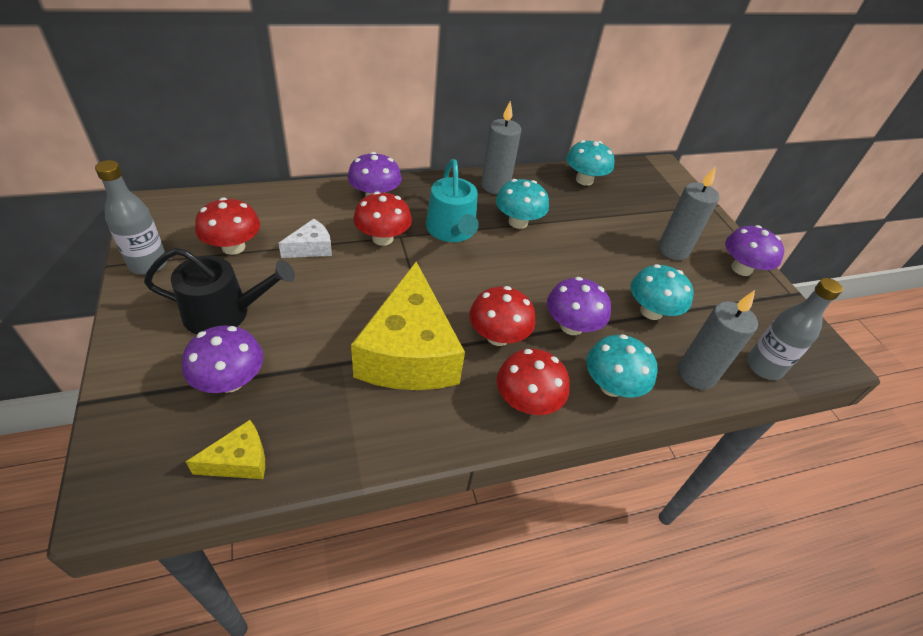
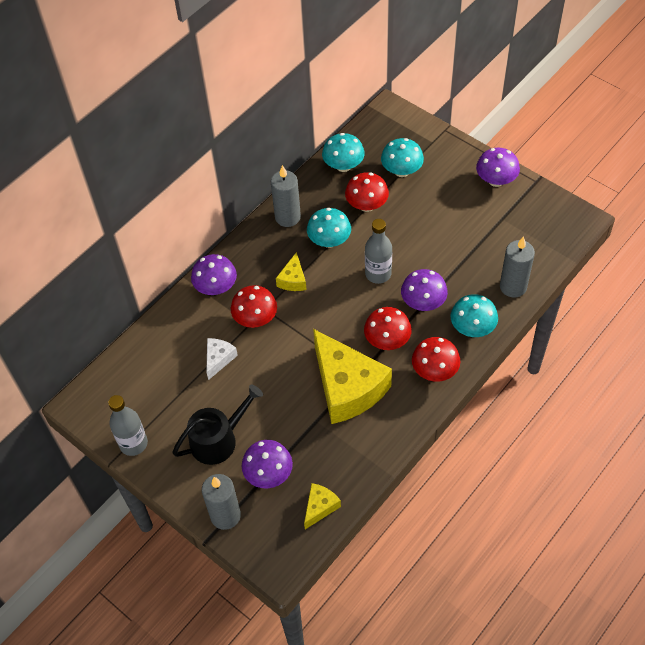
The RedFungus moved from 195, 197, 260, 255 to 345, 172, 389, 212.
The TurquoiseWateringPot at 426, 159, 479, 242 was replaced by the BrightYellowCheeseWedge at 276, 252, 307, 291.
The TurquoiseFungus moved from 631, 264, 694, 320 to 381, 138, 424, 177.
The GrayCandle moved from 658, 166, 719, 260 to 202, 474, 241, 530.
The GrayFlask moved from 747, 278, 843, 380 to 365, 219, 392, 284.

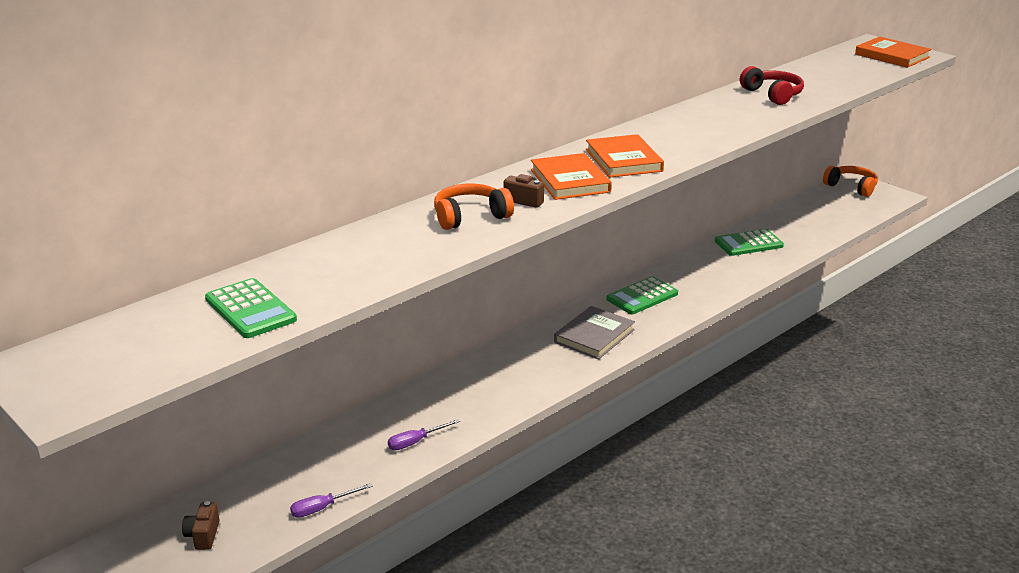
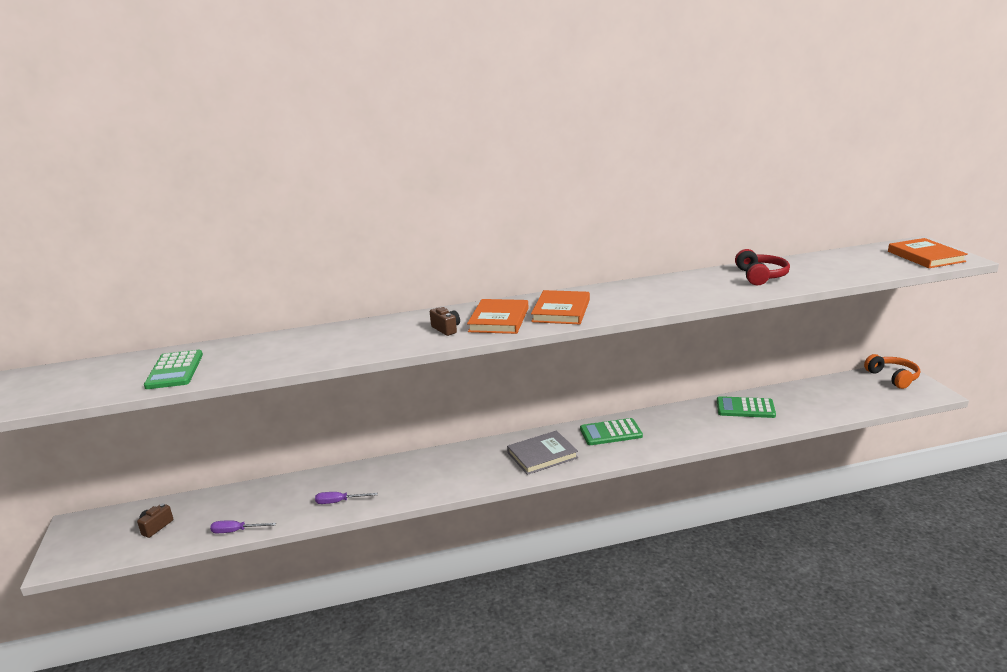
The OrangeColouredHeadphones at 434, 184, 514, 230 disappeared.

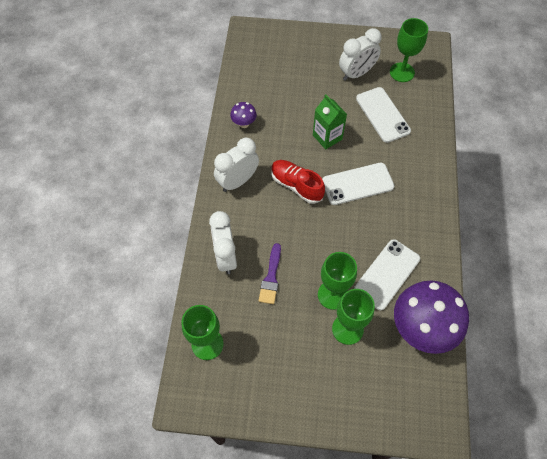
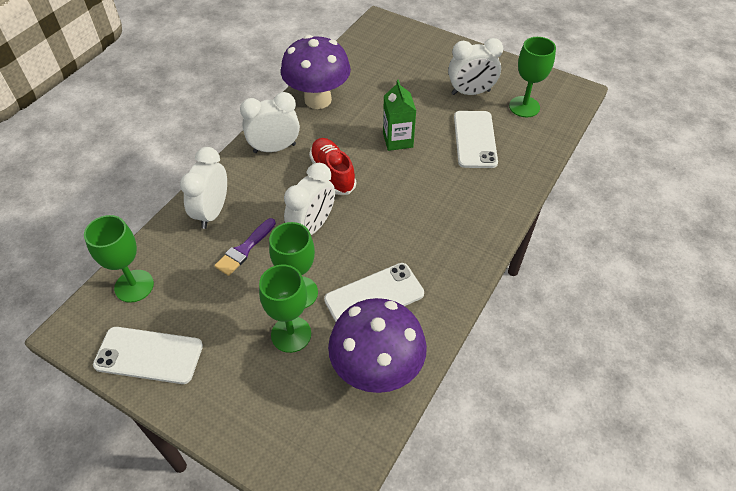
The PurpleFungus at 230, 102, 257, 128 changed to 2.25 times the size.
The WhiteMobilePhone moved from 322, 163, 394, 205 to 93, 327, 203, 384.
The WhiteAlarmClock at 284, 163, 335, 235 appeared.

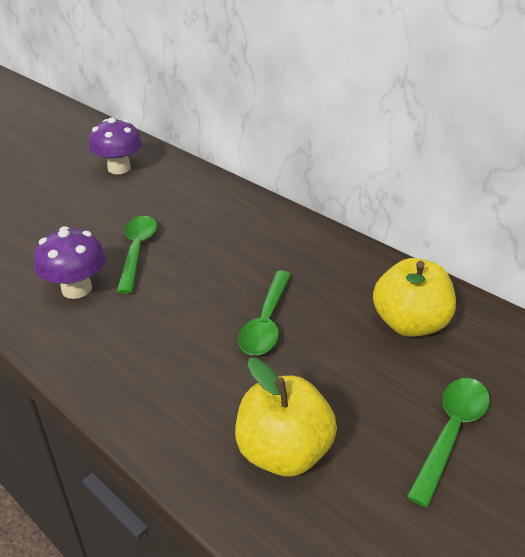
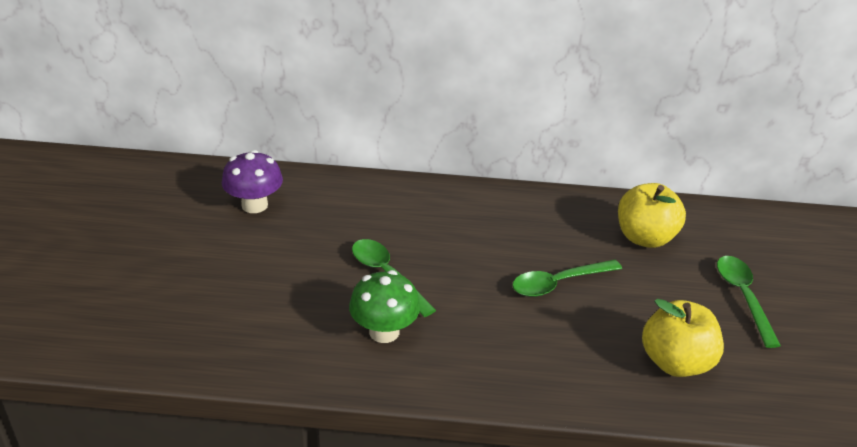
The PurpleFungus at 34, 226, 106, 299 became the EmeraldFungus at 349, 270, 420, 343.
The EmeraldSpoon at 238, 270, 291, 355 turned 90 degrees clockwise.

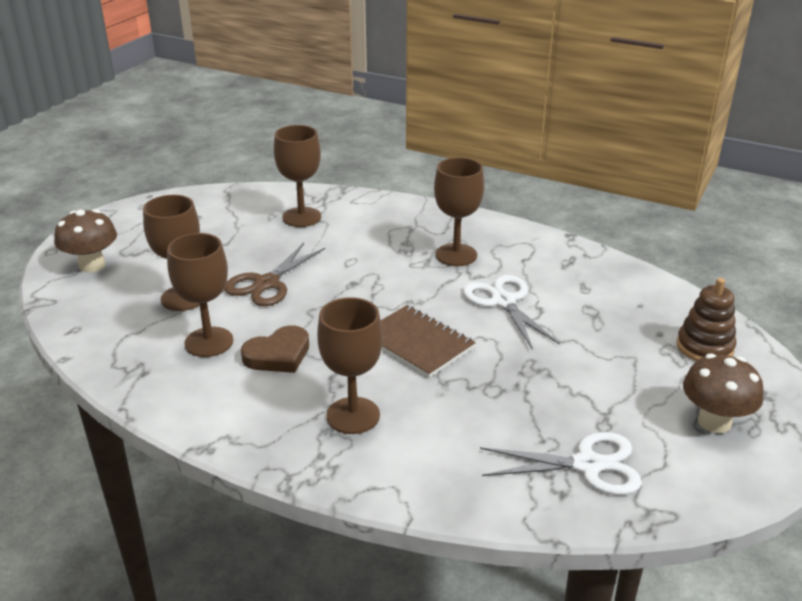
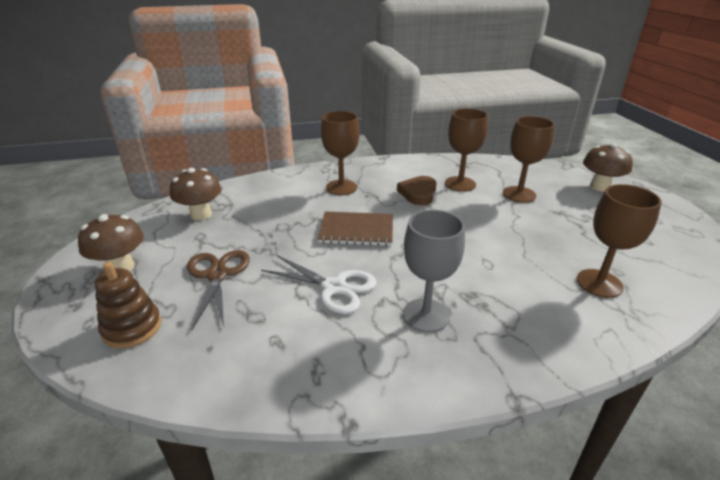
The BrownShears moved from 224, 243, 325, 306 to 187, 250, 250, 330.
The BrownGoblet at 434, 157, 484, 266 became the GrayGoblet at 403, 210, 465, 332.
The WhiteShears at 480, 432, 642, 495 was replaced by the BrownFungus at 170, 168, 222, 220.

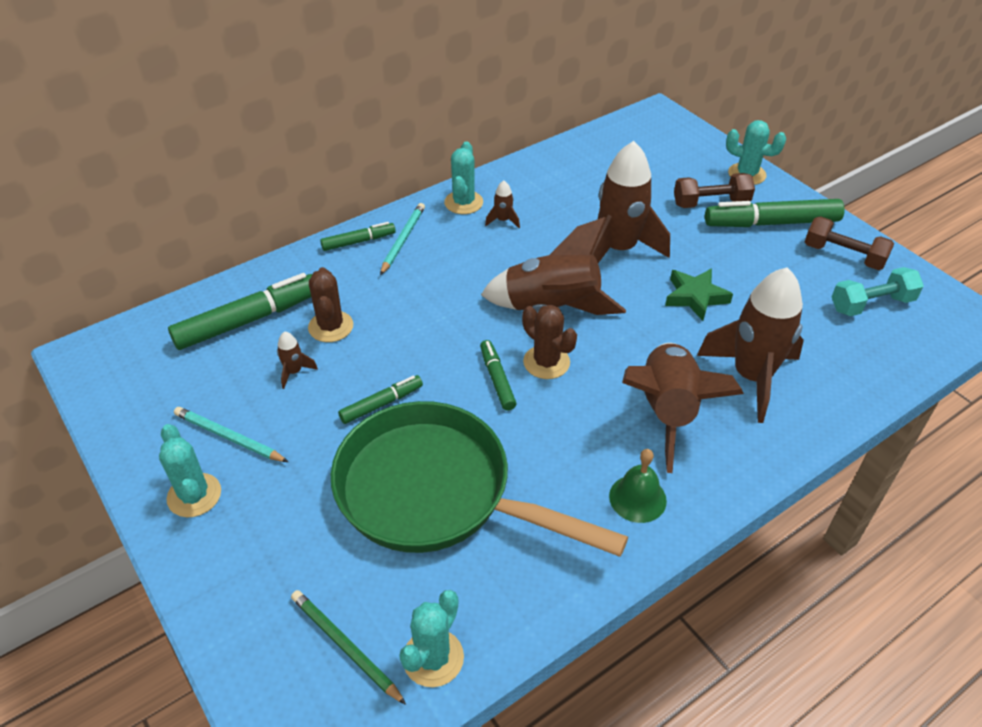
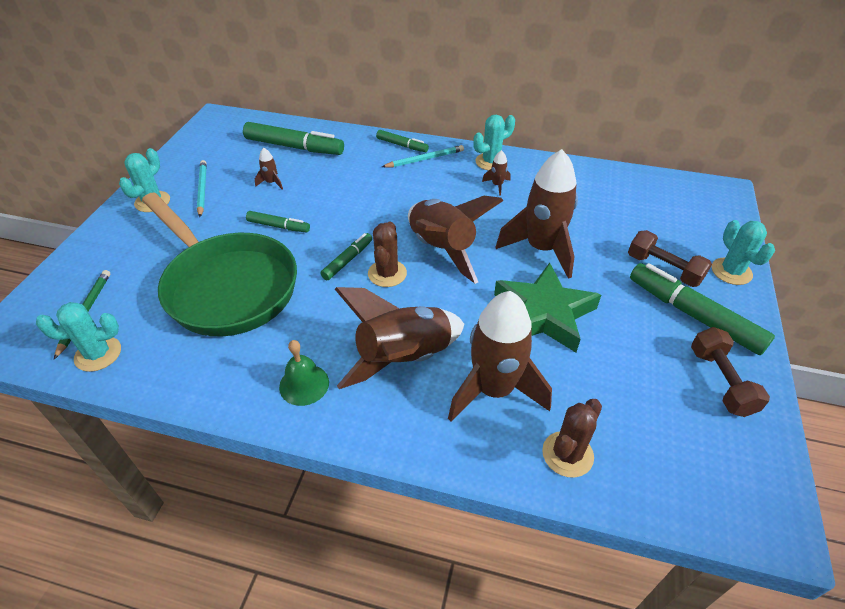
The BrownPricklyPlant moved from 308, 267, 353, 342 to 542, 399, 602, 478.
The EmeraldSkillet at 331, 401, 628, 557 turned 150 degrees clockwise.
The EmeraldStarShape at 665, 268, 733, 321 changed to 1.65 times the size.
The TurquoiseFreeWeight at 832, 267, 924, 316 disappeared.

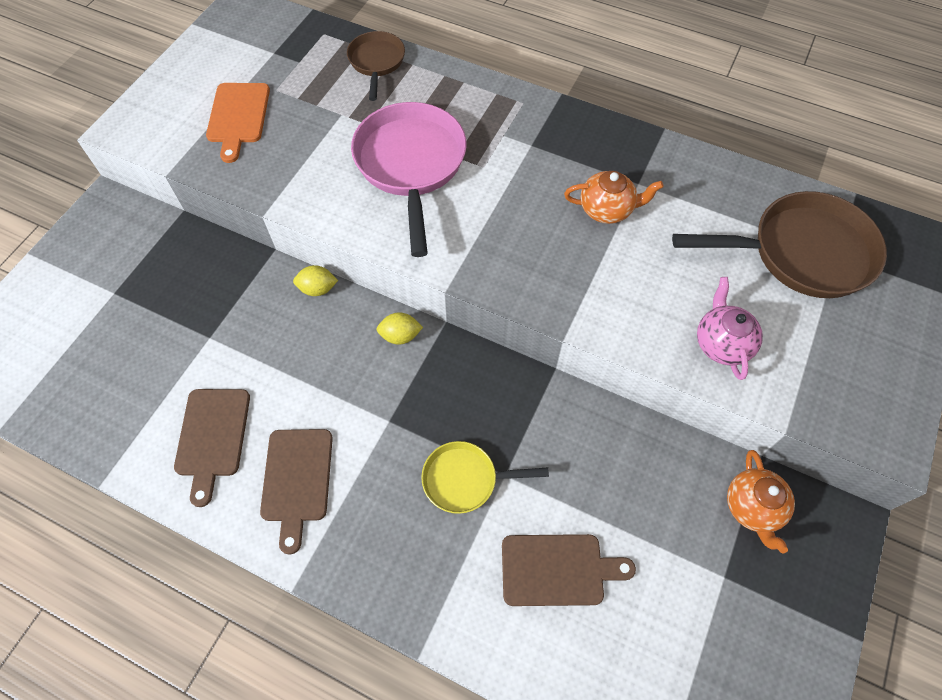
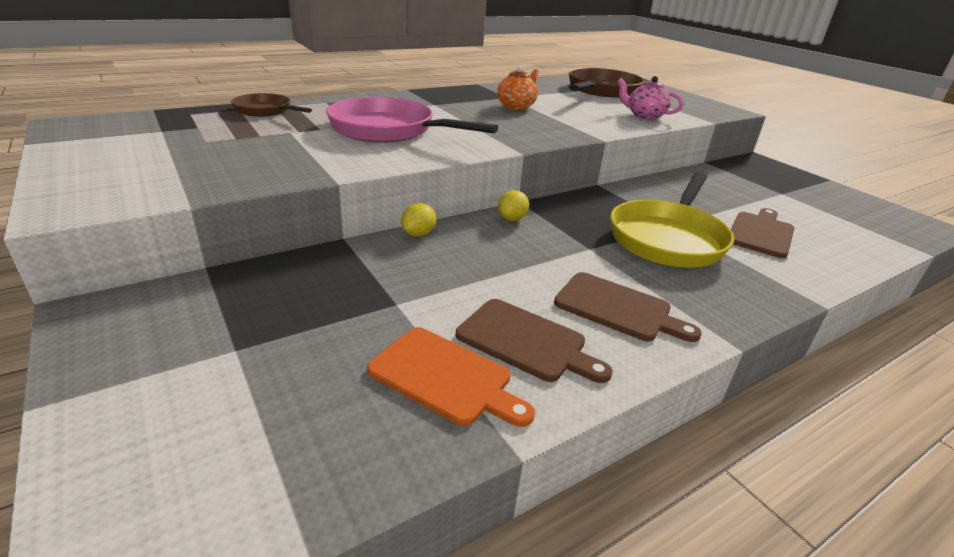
The OrangeColouredCuttingBoard moved from 206, 83, 270, 163 to 367, 327, 535, 427.
The BrightYellowSkillet at 421, 441, 549, 514 changed to 1.79 times the size.
The OrangeColouredTeaPot at 727, 450, 795, 553 disappeared.

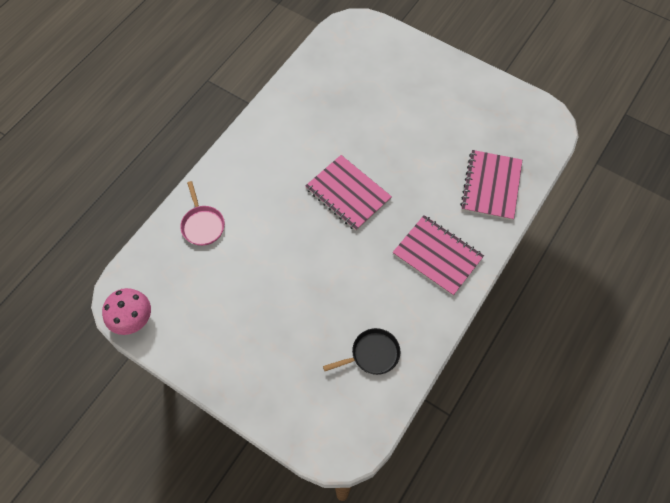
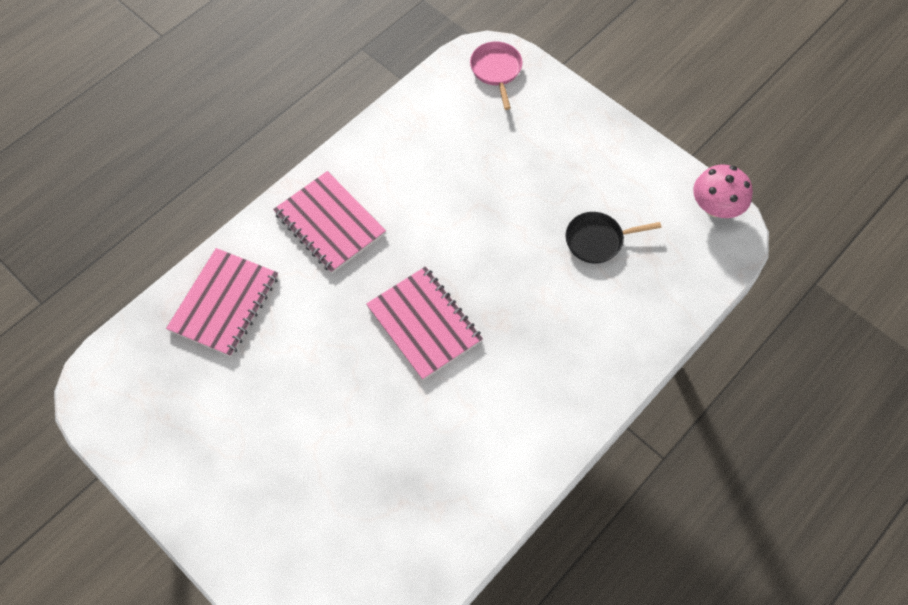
The PinkSkillet moved from 180, 181, 225, 246 to 470, 41, 523, 110.
The JetBlackSkillet moved from 323, 328, 400, 375 to 565, 212, 661, 264.

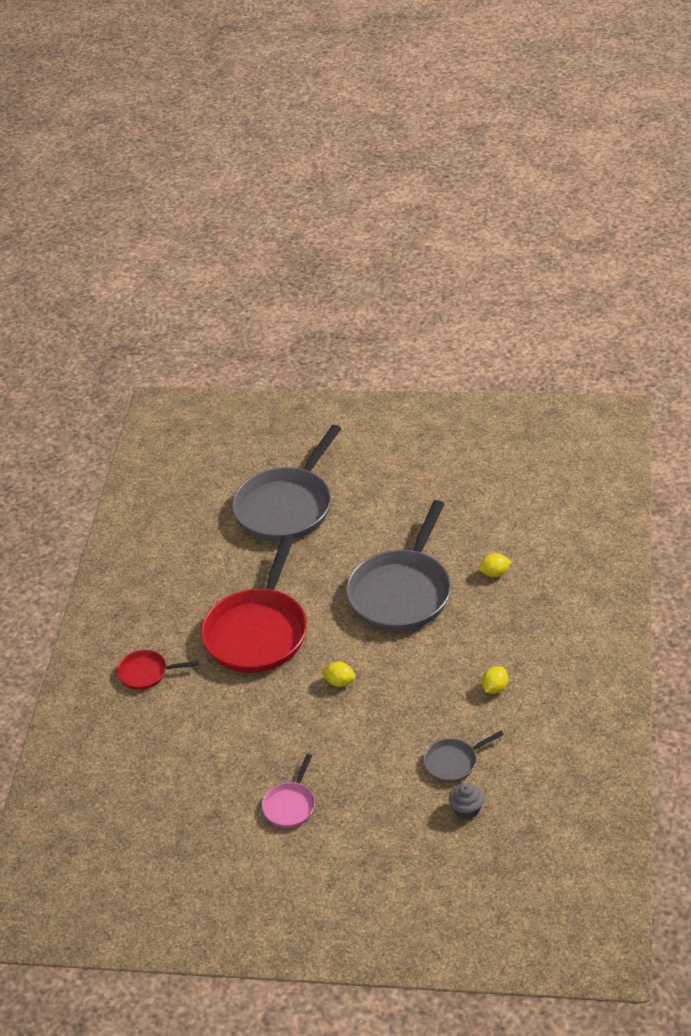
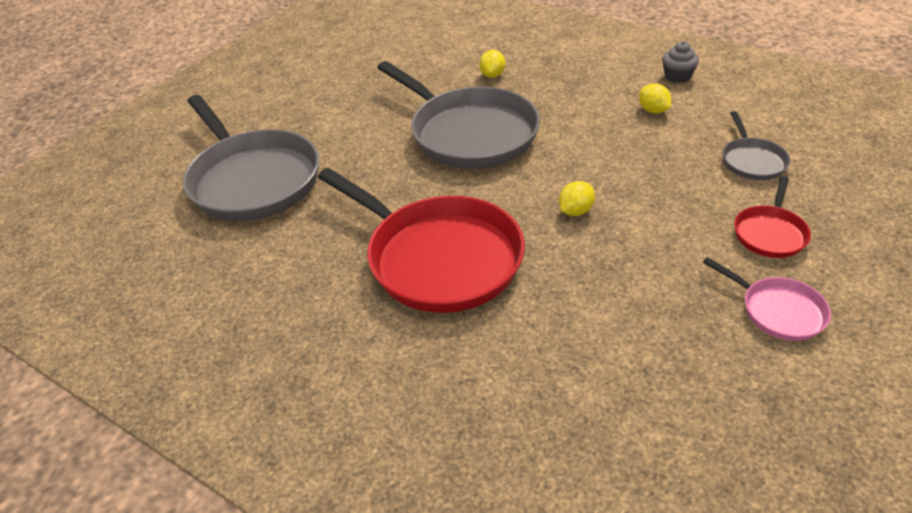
The RedSkillet moved from 117, 650, 198, 690 to 734, 176, 811, 258.
The GrayFairyCake moved from 449, 783, 484, 820 to 662, 41, 699, 83.

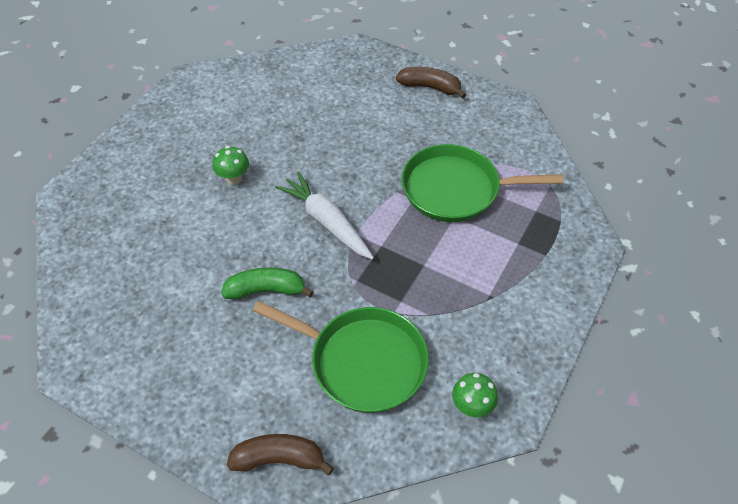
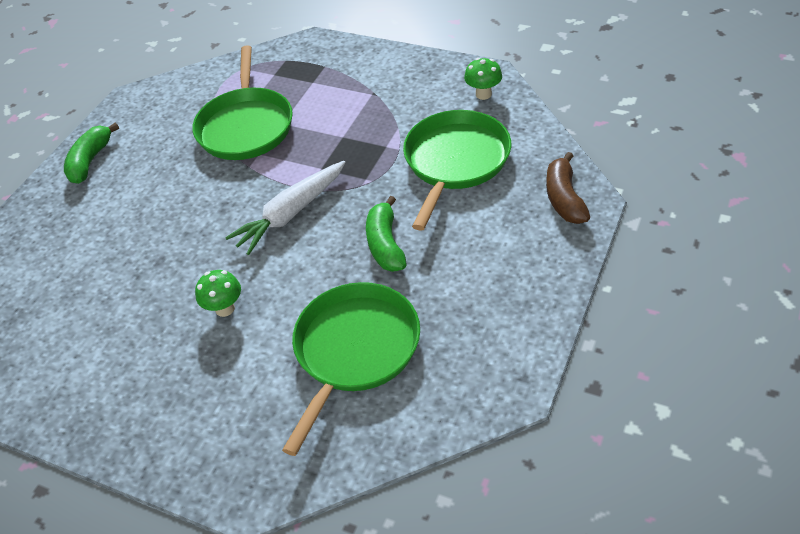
The BrownToyBanana at 396, 67, 466, 99 became the EmeraldToyBanana at 64, 122, 119, 184.
The EmeraldSkillet at 282, 282, 420, 456 appeared.

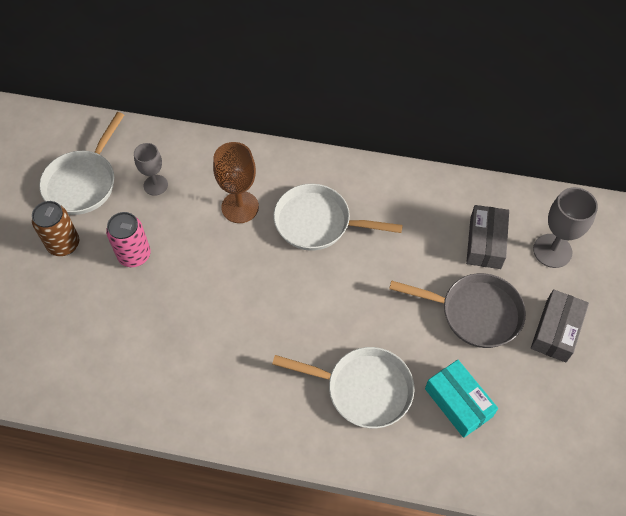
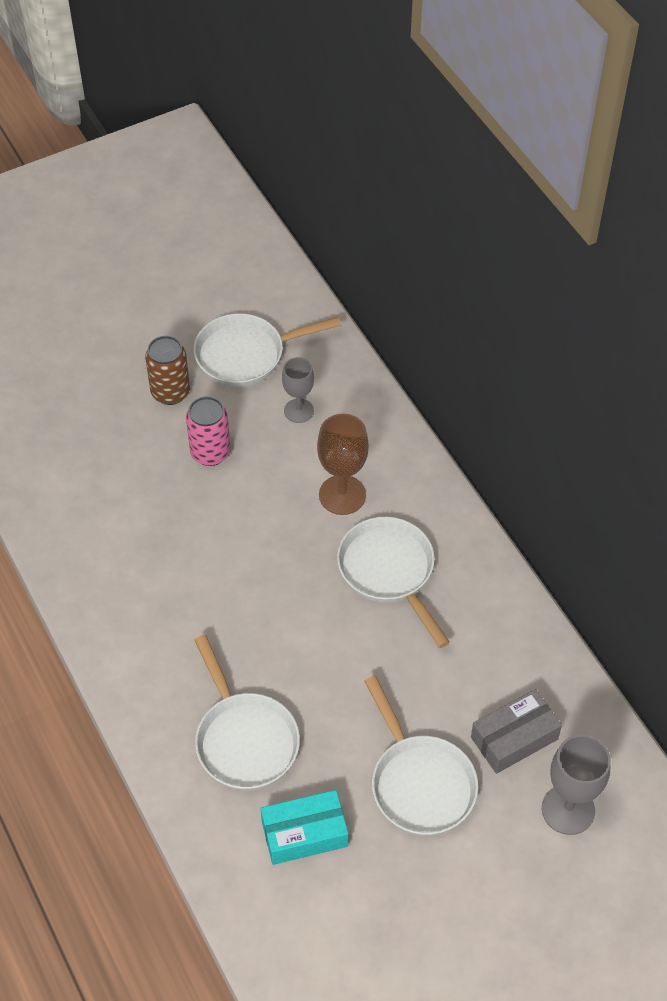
The GraySkillet at 389, 273, 526, 348 became the WhiteSkillet at 365, 676, 478, 836.
The TurquoisePackage at 425, 360, 498, 438 turned 60 degrees clockwise.
The GrayPackage at 531, 289, 589, 363 disappeared.

